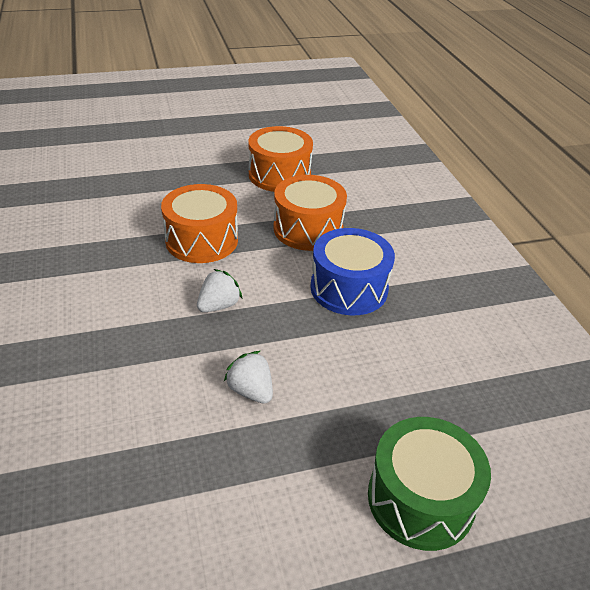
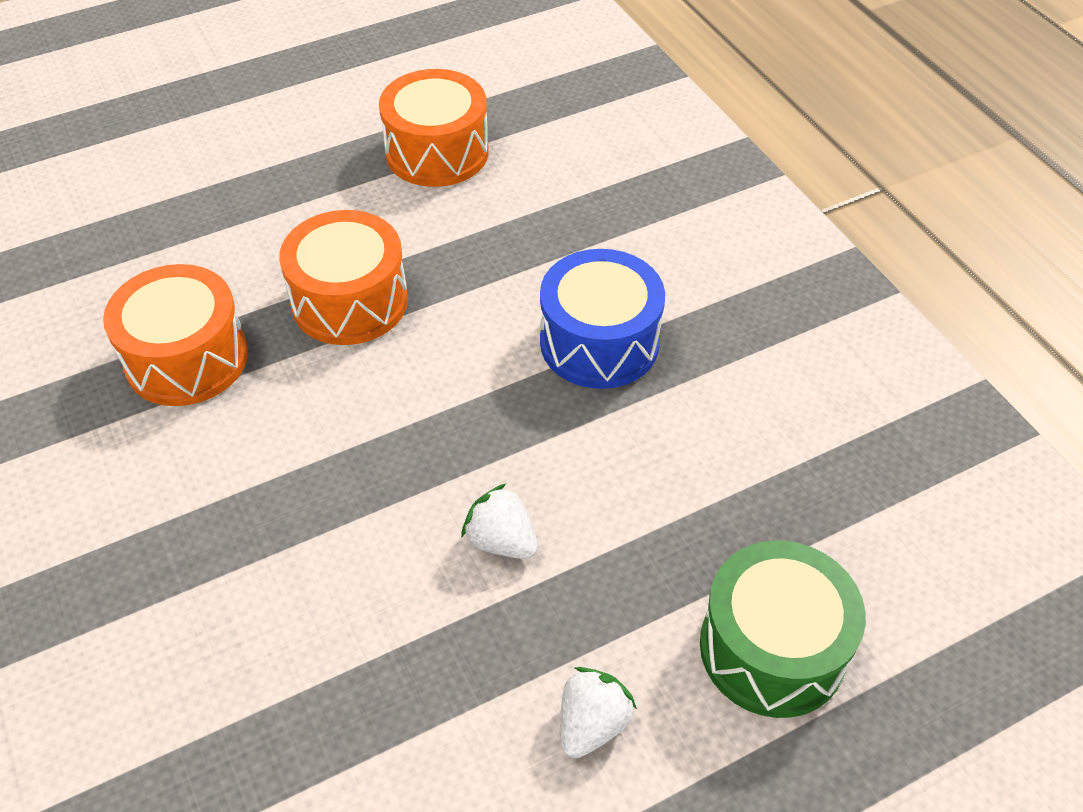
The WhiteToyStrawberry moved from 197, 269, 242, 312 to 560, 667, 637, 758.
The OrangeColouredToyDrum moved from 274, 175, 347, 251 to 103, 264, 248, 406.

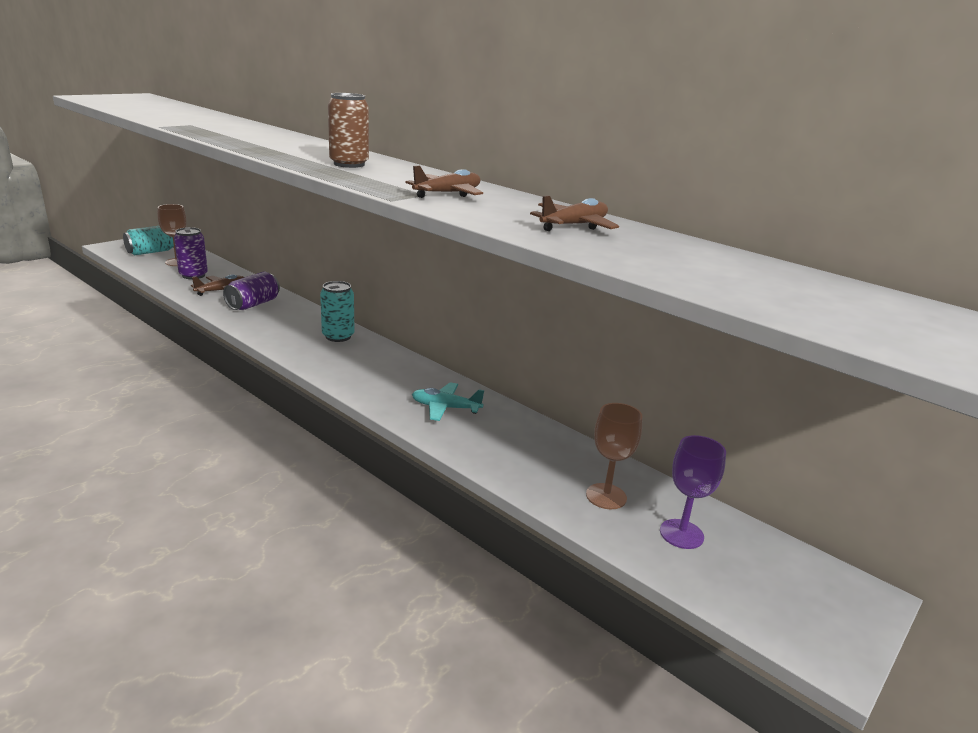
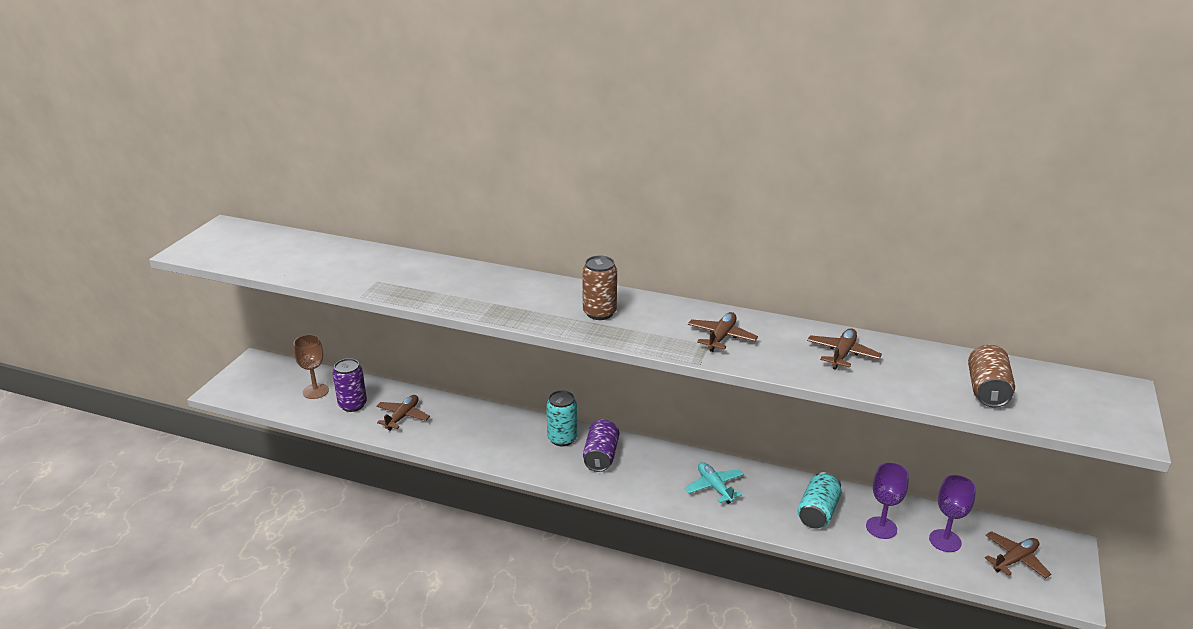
The TurquoiseTin moved from 123, 226, 174, 255 to 797, 472, 842, 529.
The PurpleTin moved from 223, 272, 280, 310 to 583, 419, 619, 472.
The TurquoisePlane at 412, 383, 484, 421 turned 75 degrees clockwise.
The BrownGoblet at 586, 403, 643, 509 became the PurpleGoblet at 866, 463, 909, 539.
The BrownTin at 968, 344, 1015, 407 appeared.
The BrownPlane at 985, 531, 1051, 579 appeared.

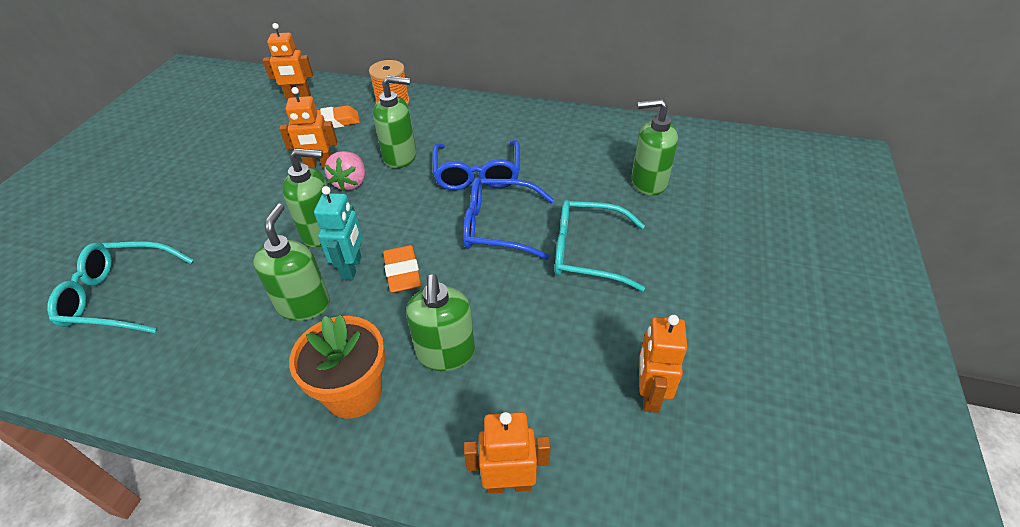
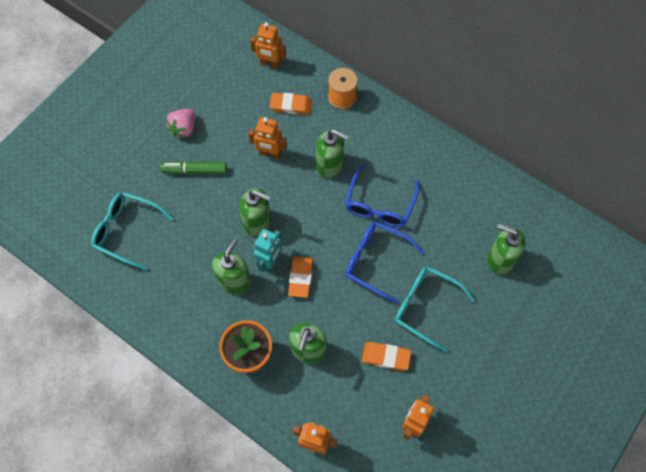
The PinkToyStrawberry moved from 325, 151, 365, 191 to 166, 109, 195, 138.
The EmeraldMarkerPen at 161, 161, 227, 174 appeared.
The OrangeColouredGumEraser at 362, 342, 411, 371 appeared.

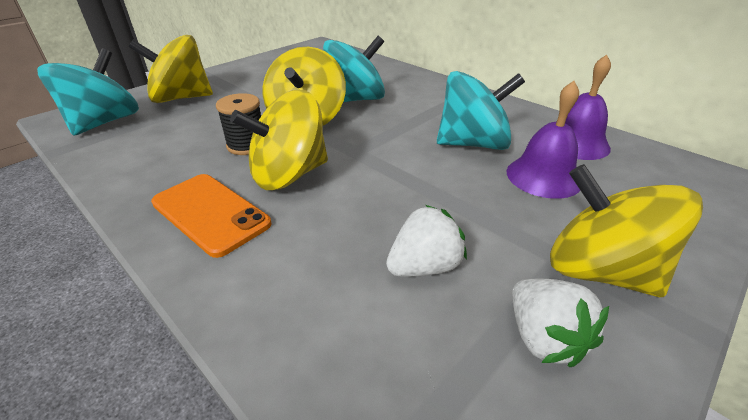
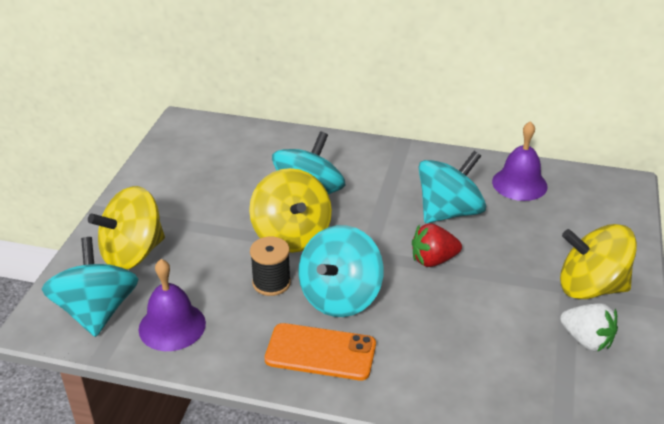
The BrightYellowSpinningTop at 230, 90, 328, 190 became the TurquoiseSpinningTop at 298, 225, 384, 317.
The WhiteToyStrawberry at 386, 205, 467, 277 disappeared.
The PurpleHandBell moved from 507, 81, 580, 199 to 138, 259, 206, 351.
The RedToyStrawberry at 412, 223, 462, 267 appeared.

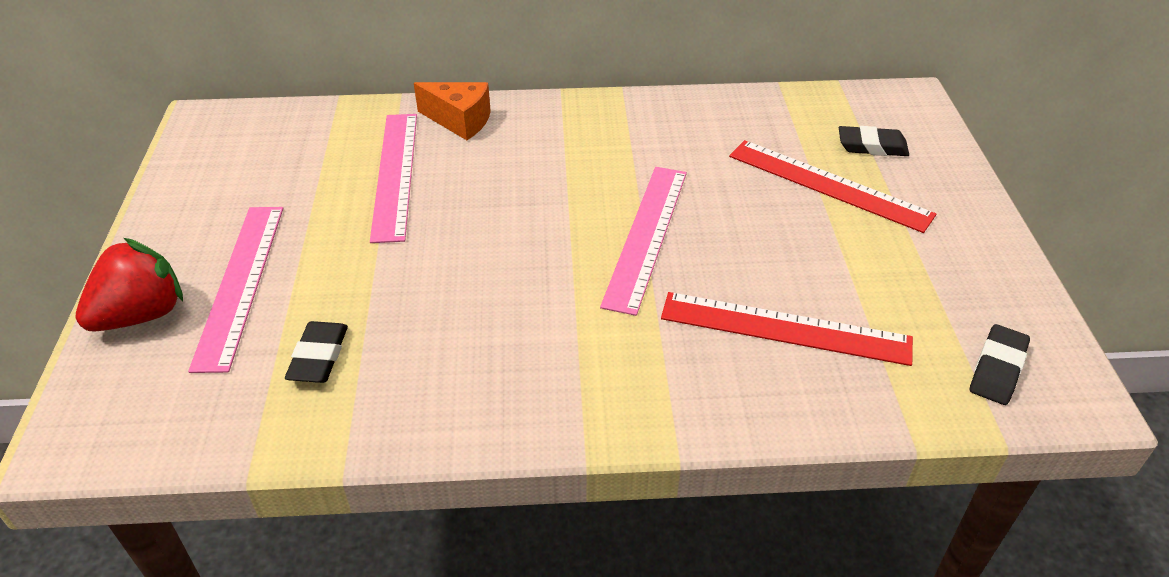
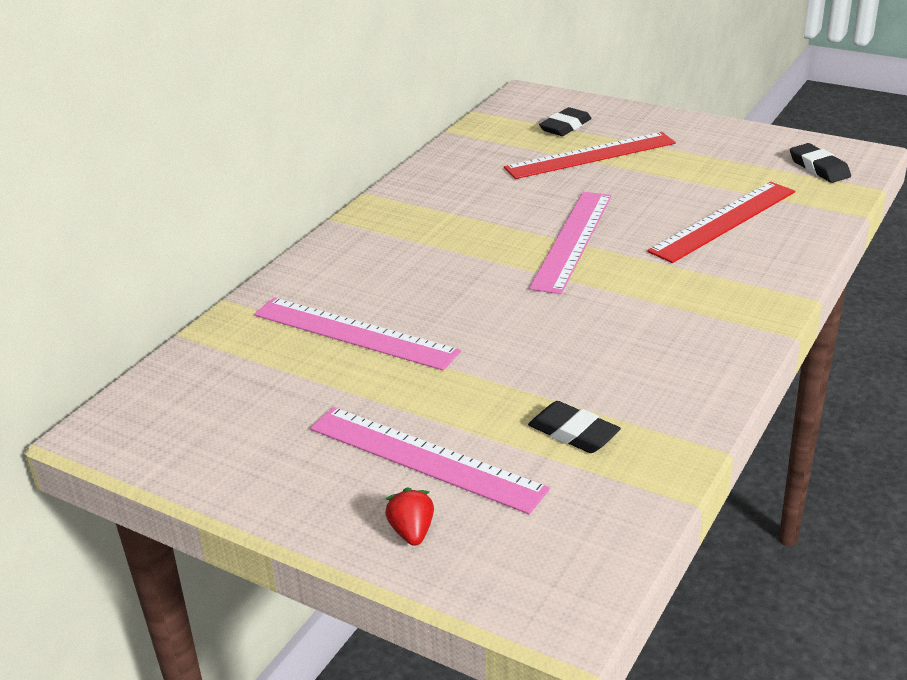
The RedToyStrawberry at 76, 238, 183, 332 changed to 0.51 times the size.
The OrangeColouredCheeseWedge at 414, 82, 491, 140 disappeared.
The PinkMeasuringStick at 600, 167, 687, 316 turned 60 degrees clockwise.

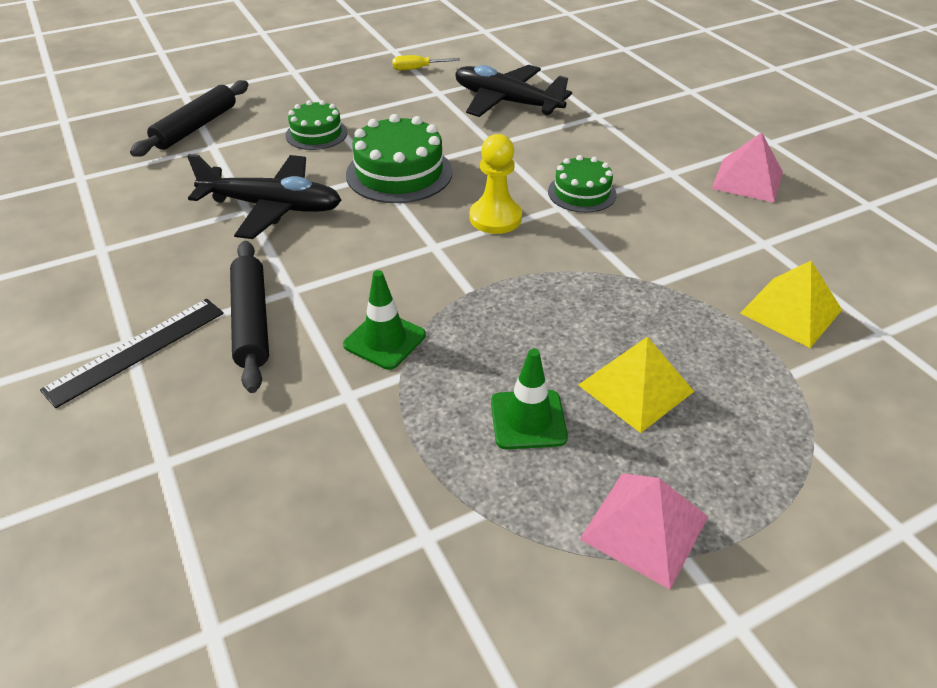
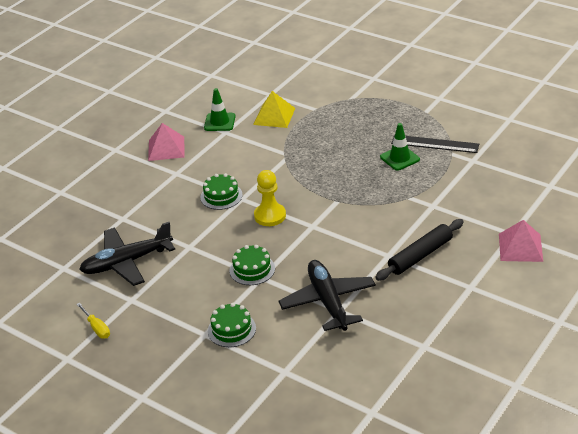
The JetBlackMeasuringStick moved from 40, 299, 224, 408 to 391, 135, 479, 153.
The JetBlackDoughRoller at 130, 80, 249, 157 disappeared.
The EmeraldRoadCone moved from 343, 270, 426, 370 to 204, 88, 236, 131.
The EmeraldLayerCake at 346, 114, 453, 203 changed to 0.62 times the size.
The JetBlackPlane at 455, 65, 572, 117 turned 60 degrees clockwise.
The BrightYellowSolidPyramid at 578, 336, 694, 433 disappeared.
The PinkSolidPyramid moved from 579, 473, 708, 589 to 499, 220, 543, 262.

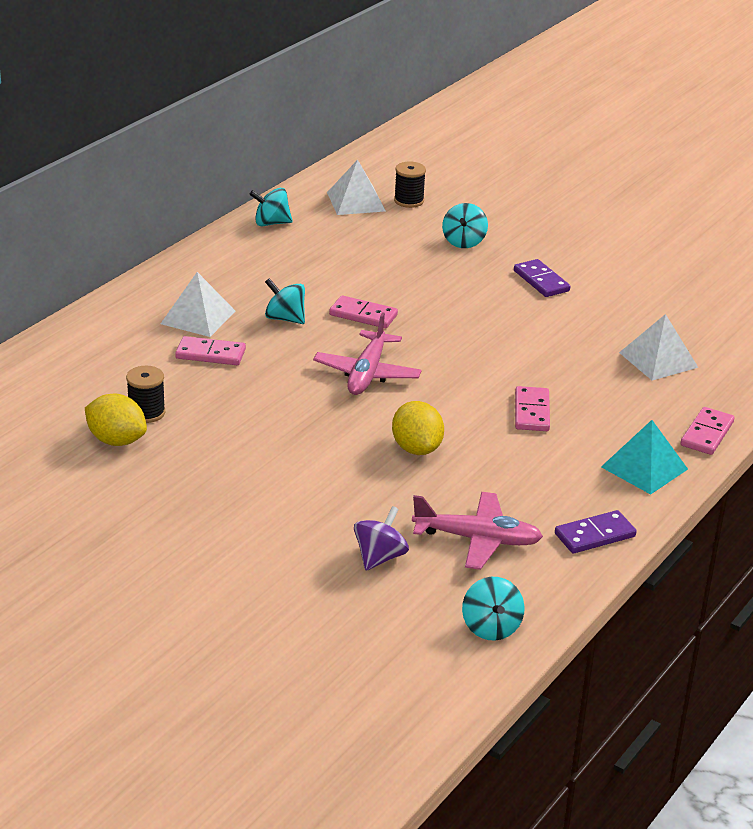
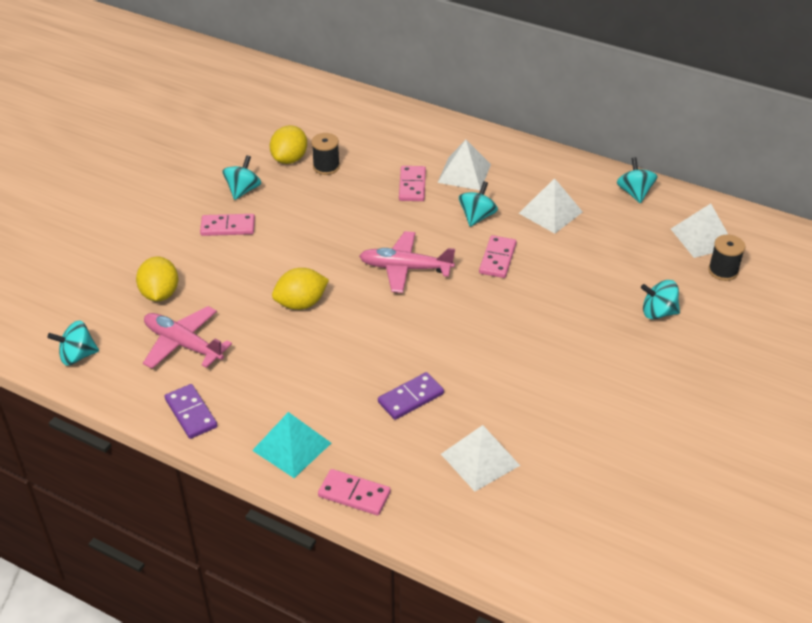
The PurpleSpinningTop at 354, 506, 409, 570 was replaced by the BrightYellowCitrusFruit at 136, 257, 179, 301.
The PinkPlane at 412, 492, 543, 570 turned 120 degrees clockwise.
The PurpleDominoPiece moved from 514, 259, 570, 297 to 378, 372, 444, 420.
The PinkDominoPiece moved from 515, 386, 550, 431 to 200, 214, 255, 236.
The TurquoiseSpinningTop at 222, 155, 261, 200 appeared.
The WhiteSolidPyramid at 519, 178, 583, 234 appeared.

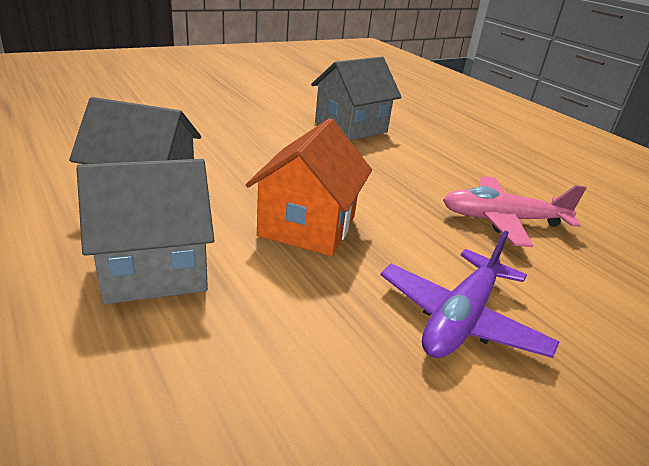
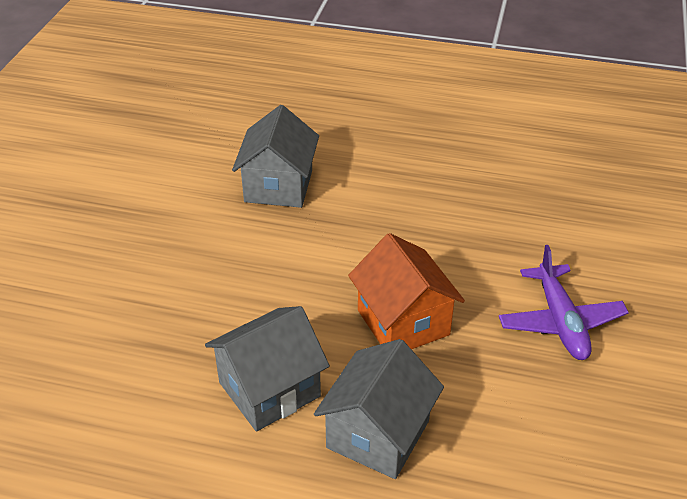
The PinkPlane at 443, 176, 586, 247 disappeared.

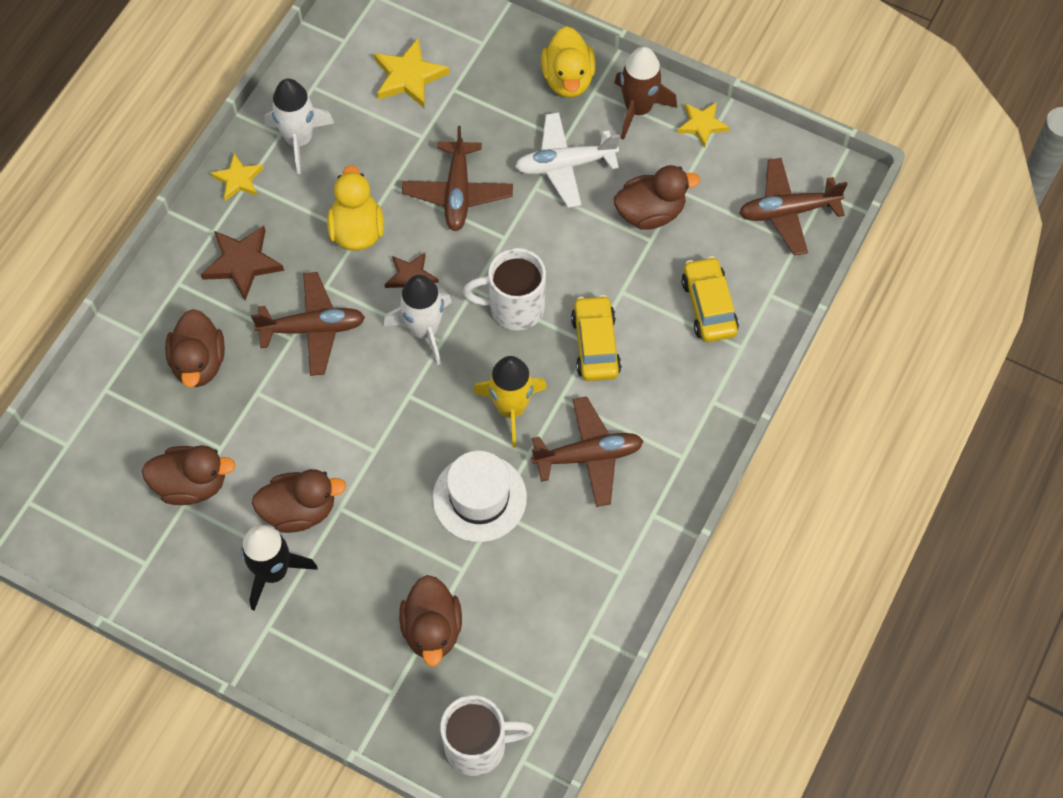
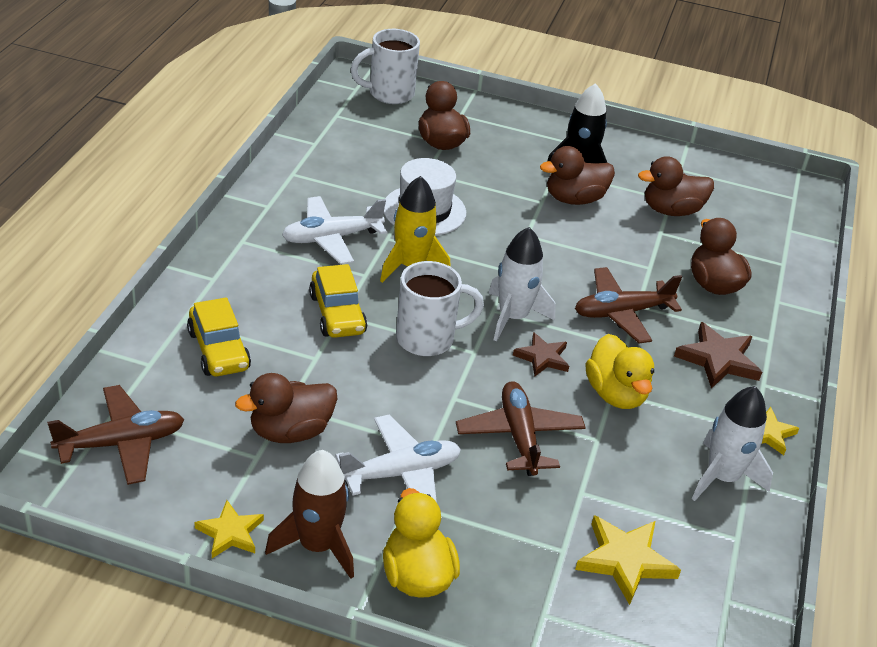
The BrownPlane at 531, 397, 643, 507 became the WhitePlane at 282, 196, 387, 265.

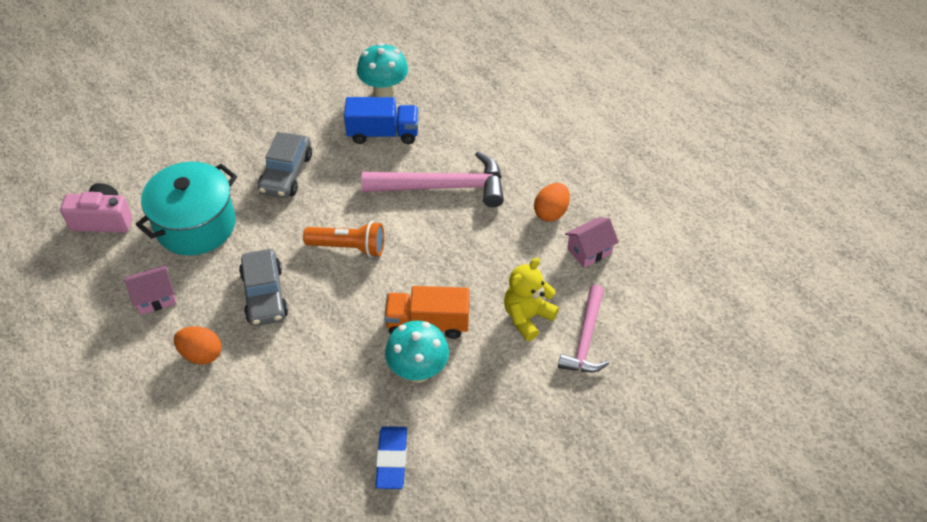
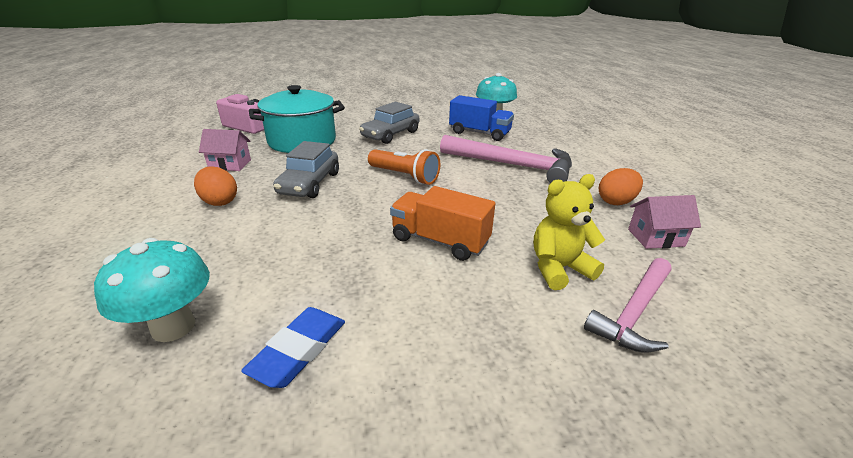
The TurquoiseFungus moved from 385, 321, 449, 383 to 94, 238, 210, 342.

